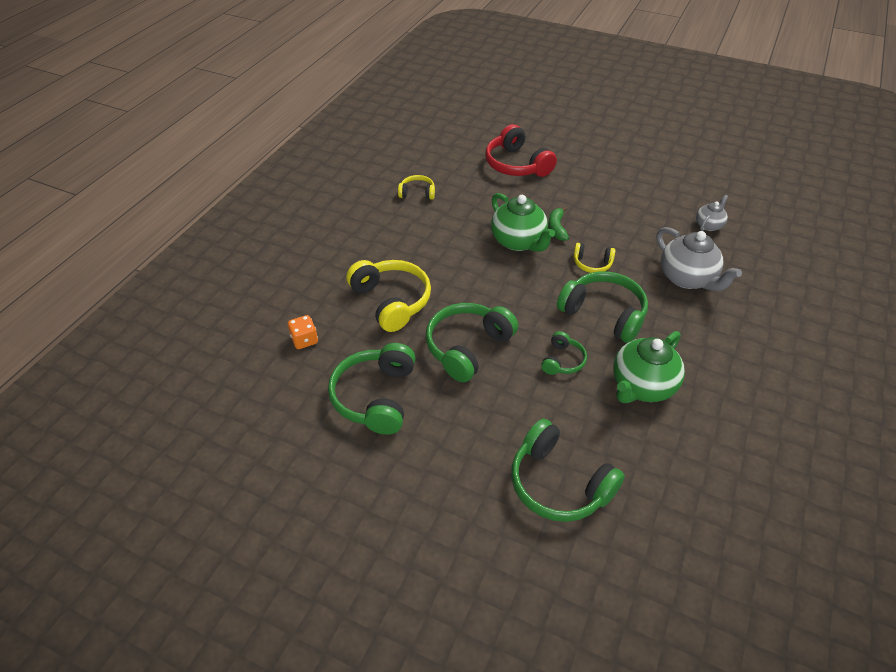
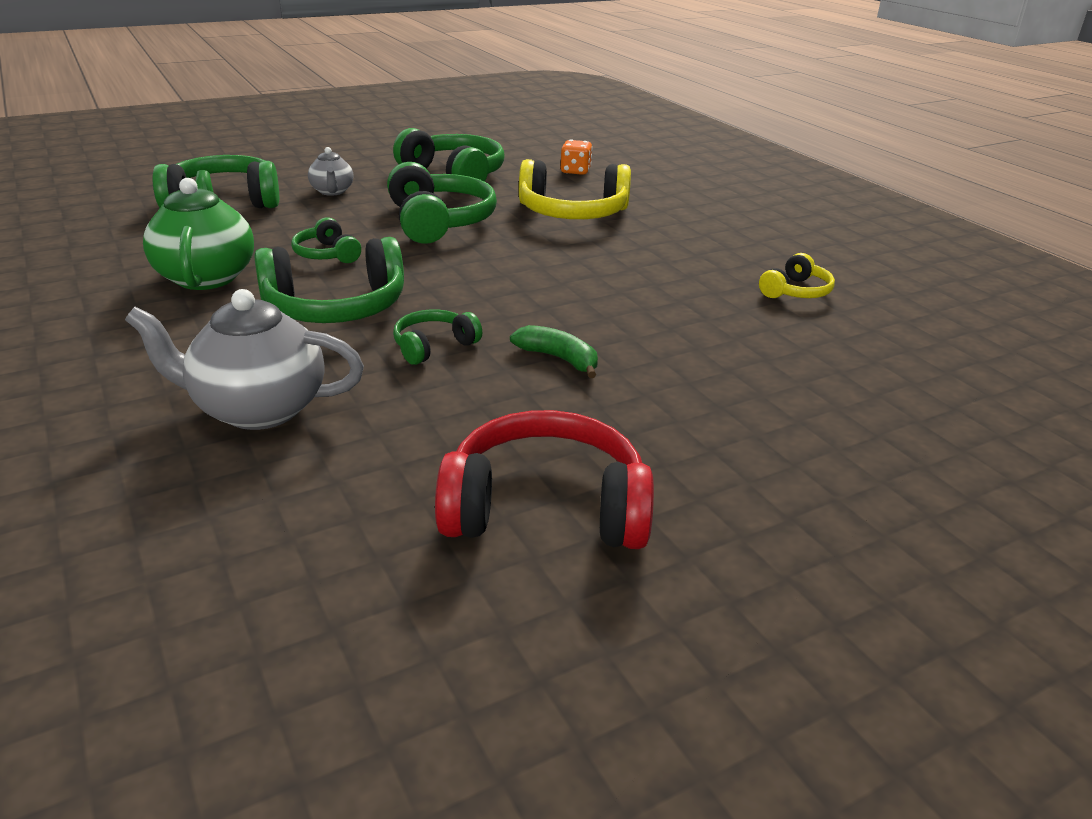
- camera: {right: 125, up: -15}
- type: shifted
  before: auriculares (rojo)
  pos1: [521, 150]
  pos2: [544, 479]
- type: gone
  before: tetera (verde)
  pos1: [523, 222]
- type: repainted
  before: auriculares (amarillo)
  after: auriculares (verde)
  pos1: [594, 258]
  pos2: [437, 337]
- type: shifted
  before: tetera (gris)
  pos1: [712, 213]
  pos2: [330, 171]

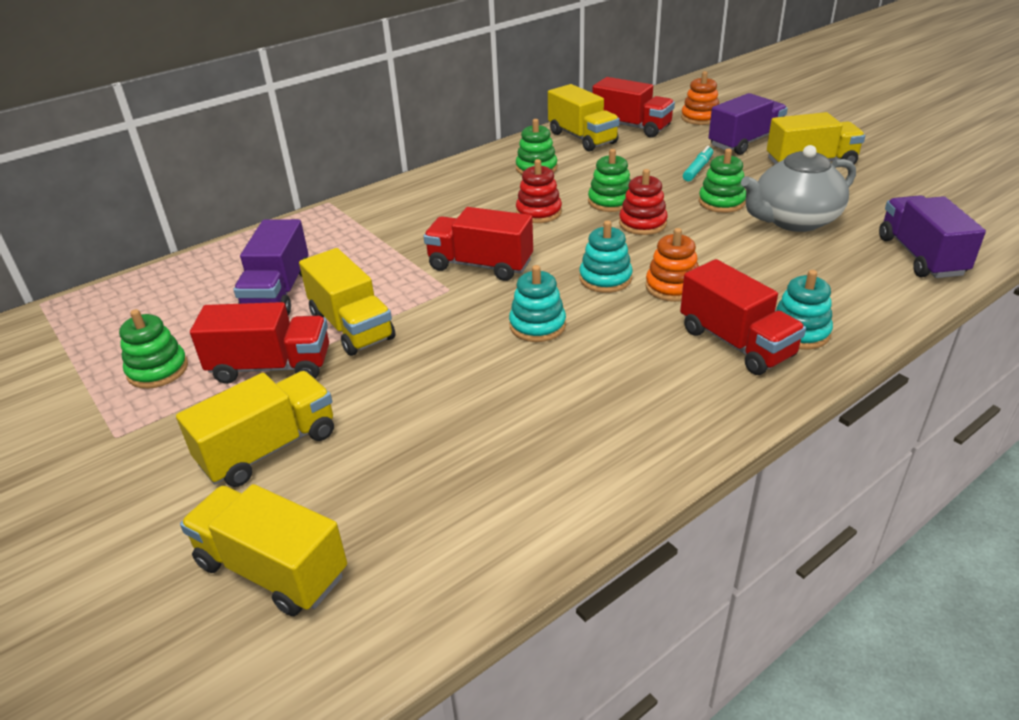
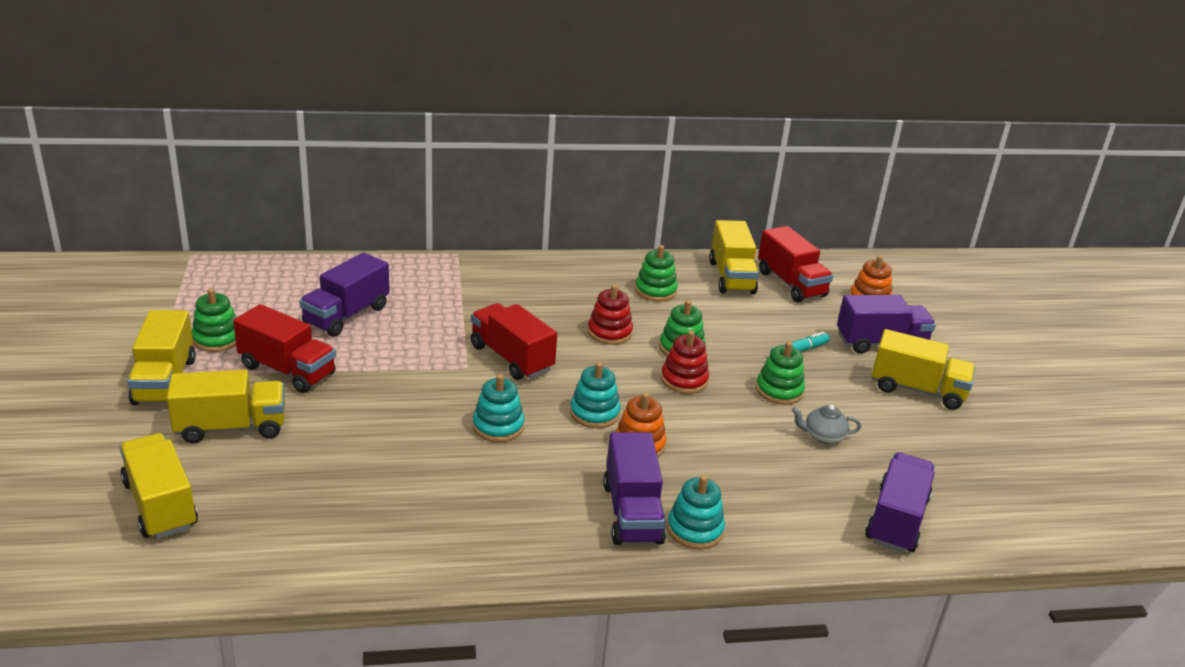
- camera: {right: 25, up: -5}
- type: shifted
  before: camión (amarillo)
  pos1: [347, 302]
  pos2: [161, 357]
- type: repainted
  before: camión (rojo)
  after: camión (morado)
  pos1: [743, 317]
  pos2: [634, 488]
- type: scaled
  before: tetera (gris)
  pos1: [798, 188]
  pos2: [826, 424]
  scale: 0.47

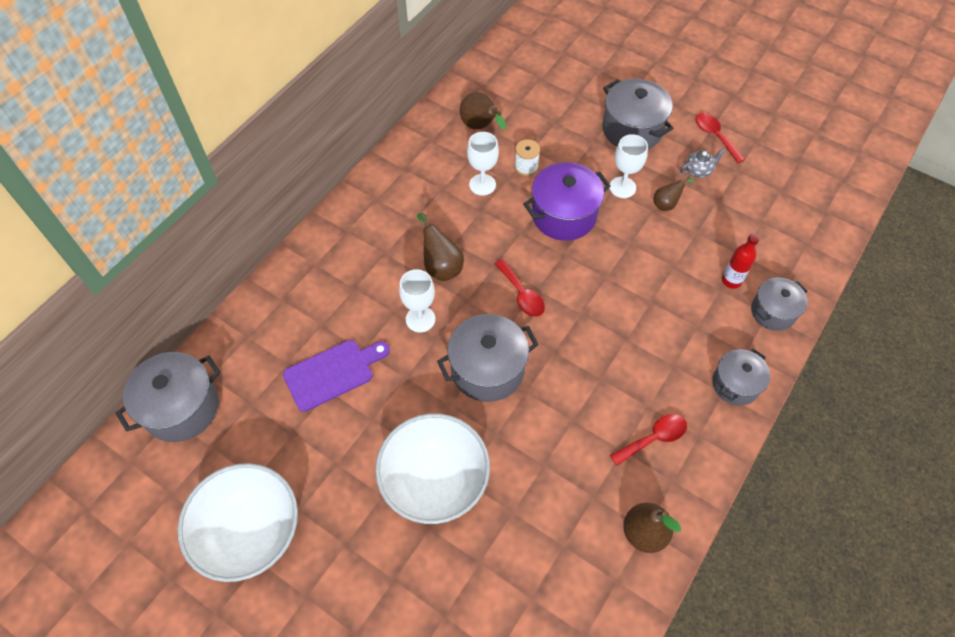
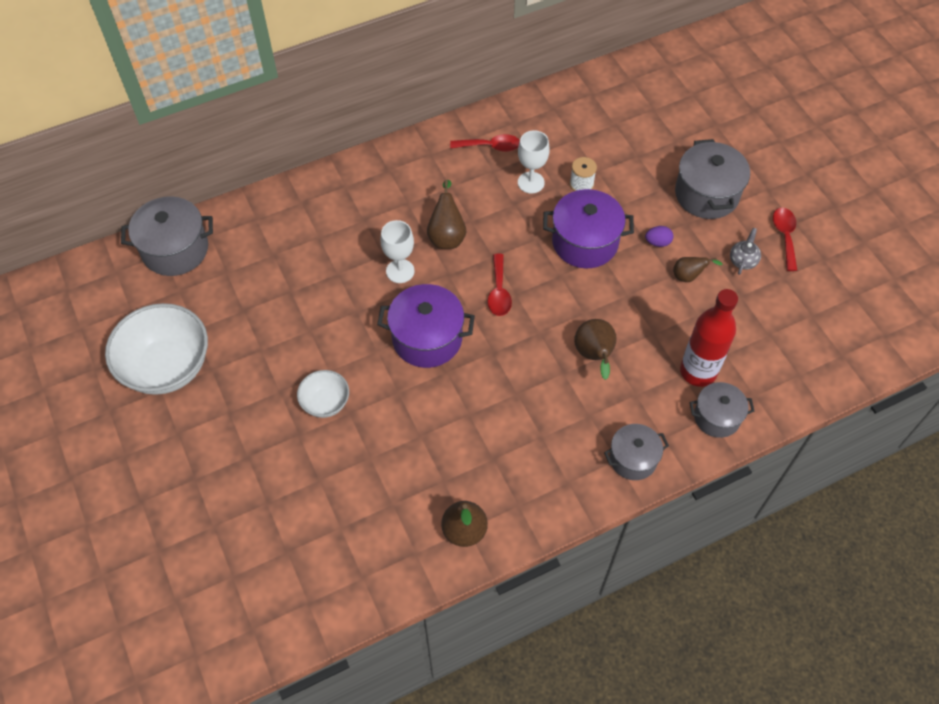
- camera: {right: 30, up: 0}
- type: gone
  before: tabla de cortar (morado)
  pos1: [336, 376]
- type: scaled
  before: cuenco (blanco)
  pos1: [432, 469]
  pos2: [323, 394]
  scale: 0.51
- type: repainted
  before: olla (gris)
  after: olla (morado)
  pos1: [488, 358]
  pos2: [426, 326]
- type: shifted
  before: pera (marrón)
  pos1: [483, 111]
  pos2: [595, 349]
- type: swapped
  before: copa (blanco)
  after: huevo (morado)
  pos1: [629, 166]
  pos2: [659, 236]
- type: shifted
  before: cuchara (rojo)
  pos1: [648, 440]
  pos2: [485, 143]
- type: rotated
  before: tetera (gris)
  pos1: [703, 163]
  pos2: [745, 251]
  turn: -75
- type: scaled
  before: botella (rojo)
  pos1: [741, 261]
  pos2: [709, 338]
  scale: 1.77

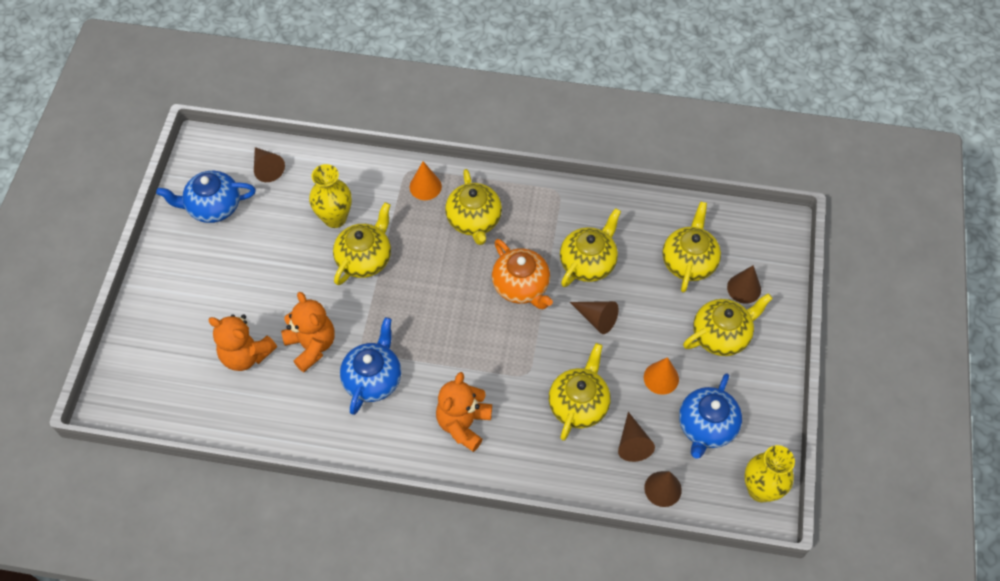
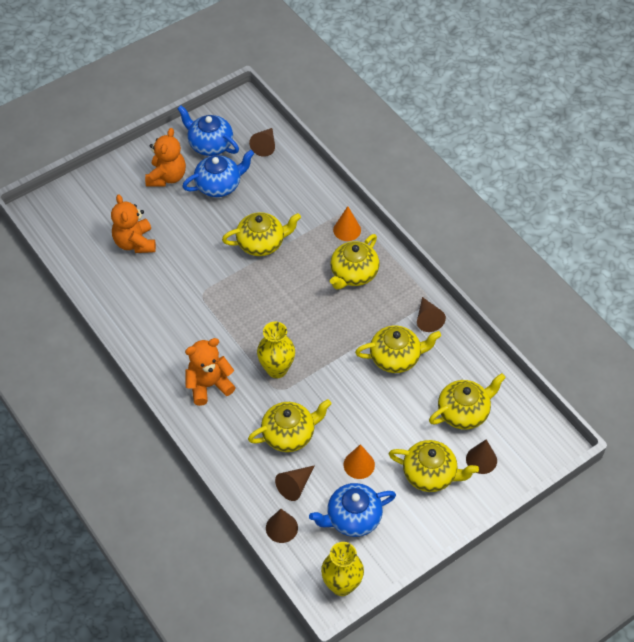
- camera: {right: 45, up: -5}
- type: shifted
  before: osito (naranja)
  pos1: [308, 332]
  pos2: [165, 157]
- type: shifted
  before: florero (amarillo)
  pos1: [330, 196]
  pos2: [276, 349]
- type: shifted
  before: tetera (azul)
  pos1: [370, 366]
  pos2: [218, 173]
- type: gone
  before: tetera (naranja)
  pos1: [522, 274]
- type: shifted
  before: cono (marrón)
  pos1: [594, 317]
  pos2: [431, 314]

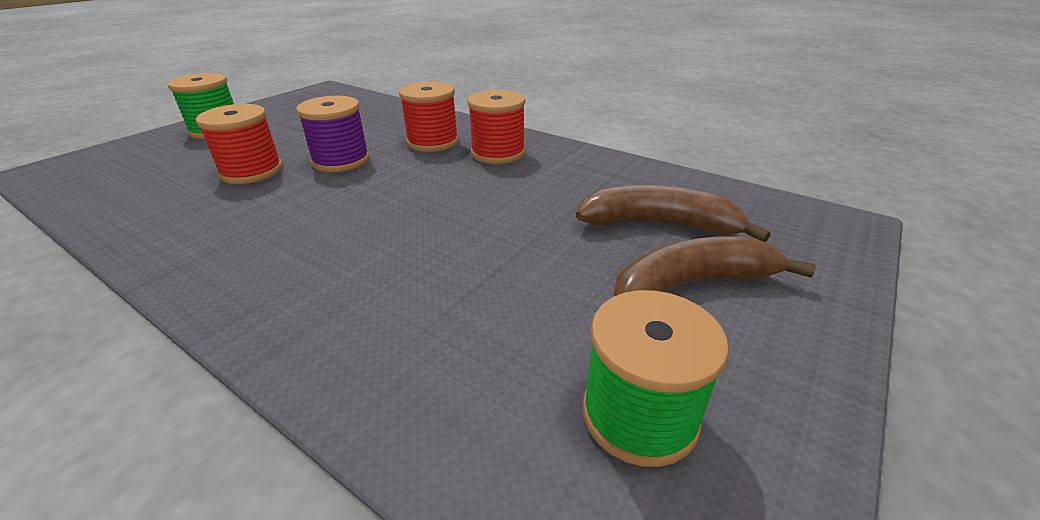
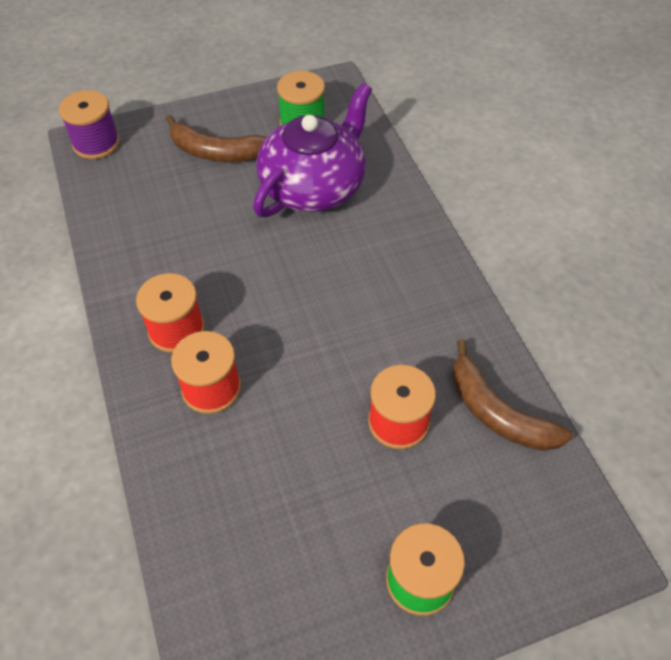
- camera: {right: -145, up: 20}
- type: shifted
  before: carrete (morado)
  pos1: [333, 134]
  pos2: [89, 124]
- type: shifted
  before: plátano (marrón)
  pos1: [673, 213]
  pos2: [513, 395]
- type: new
  after: tetera (morado)
  pos2: [312, 150]

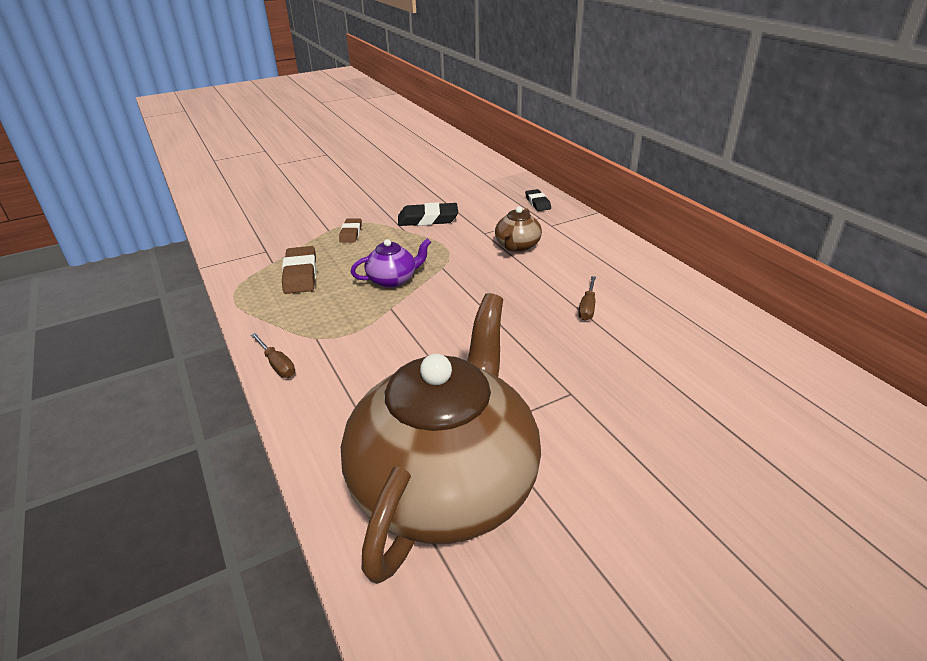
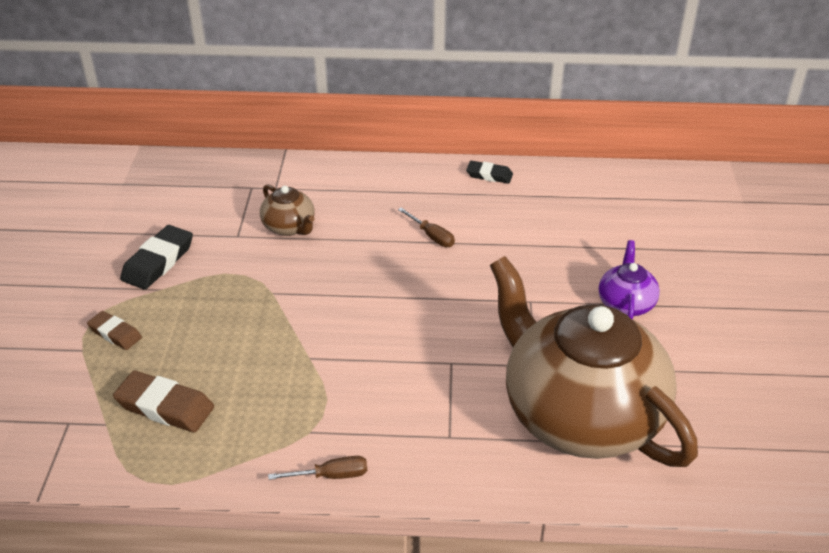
- camera: {right: -60, up: 5}
- type: shifted
  before: tetera (morado)
  pos1: [391, 263]
  pos2: [629, 279]
- type: shifted
  before: goma de borrar (negro)
  pos1: [538, 200]
  pos2: [489, 172]

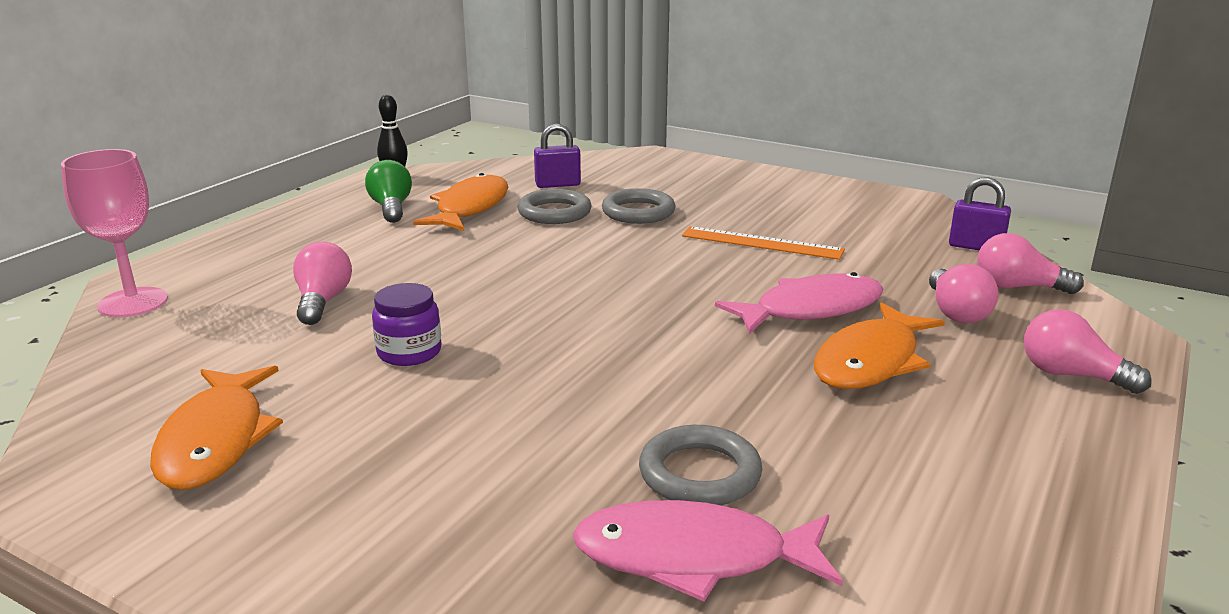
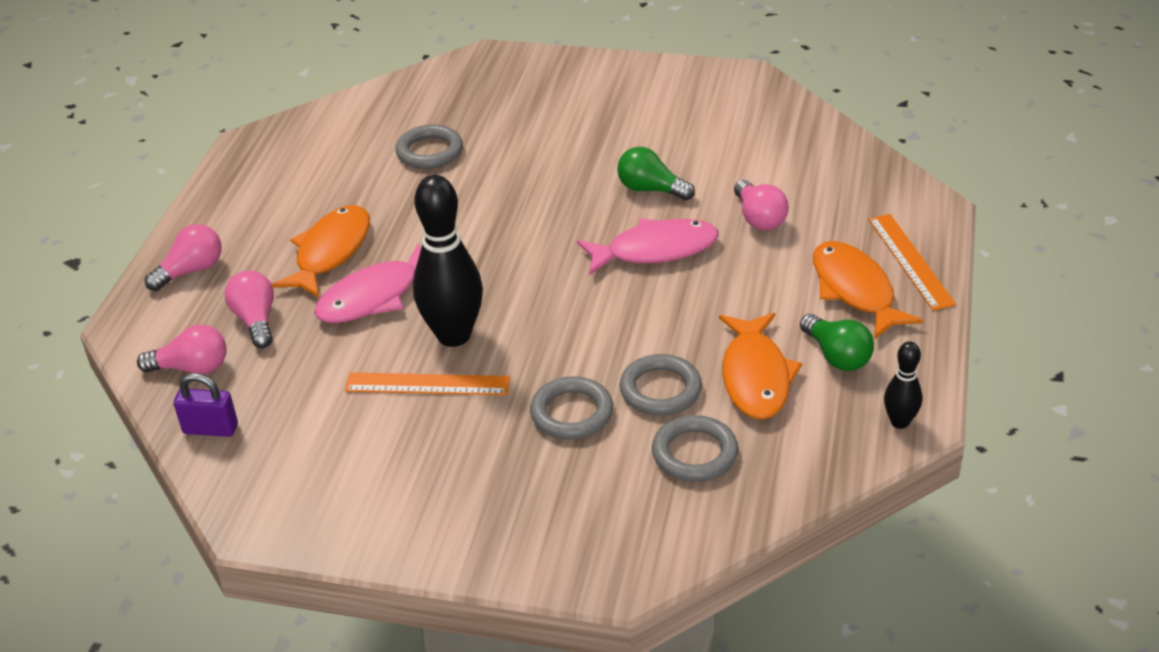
- camera: {right: 165, up: 15}
- type: gone
  before: copa (rosa)
  pos1: [114, 233]
- type: shifted
  before: pez (naranja)
  pos1: [216, 427]
  pos2: [868, 290]
- type: swapped
  before: tarro (morado)
  after: bombilla (verde)
  pos1: [406, 324]
  pos2: [656, 173]
- type: swapped
  before: candado (morado)
  after: anillo (gris)
  pos1: [557, 156]
  pos2: [695, 448]
- type: shifted
  before: pez (rosa)
  pos1: [708, 550]
  pos2: [648, 247]
- type: rotated
  before: bombilla (rosa)
  pos1: [1088, 351]
  pos2: [183, 257]
  turn: -60
- type: new
  after: bolo (negro)
  pos2: [448, 261]
- type: new
  after: regla (naranja)
  pos2: [912, 262]

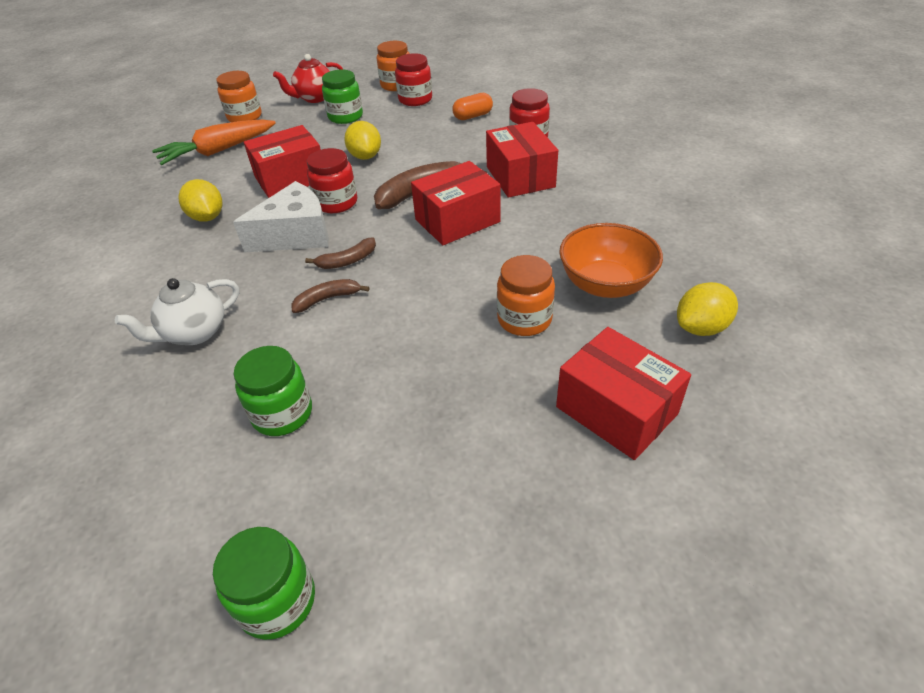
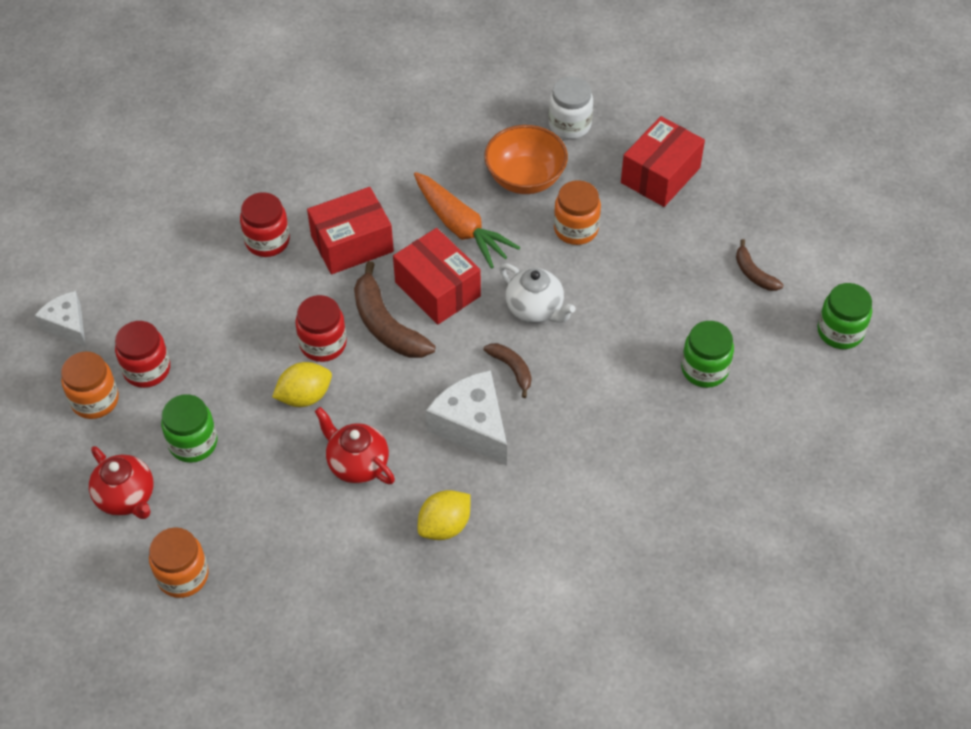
- camera: {right: -100, up: 10}
- type: shifted
  before: tetera (blanco)
  pos1: [177, 311]
  pos2: [537, 293]
- type: shifted
  before: zanahoria (naranja)
  pos1: [214, 142]
  pos2: [467, 220]
- type: swapped
  before: caja (rojo)
  after: tetera (rojo)
  pos1: [282, 161]
  pos2: [355, 445]
- type: shifted
  before: plátano (marrón)
  pos1: [330, 296]
  pos2: [760, 265]
- type: shifted
  before: tarro (rojo)
  pos1: [332, 180]
  pos2: [321, 328]
- type: gone
  before: cápsula (naranja)
  pos1: [473, 106]
- type: swapped
  before: limón (amarillo)
  after: tarro (blanco)
  pos1: [707, 309]
  pos2: [571, 108]
- type: new
  after: queso (blanco)
  pos2: [59, 318]

